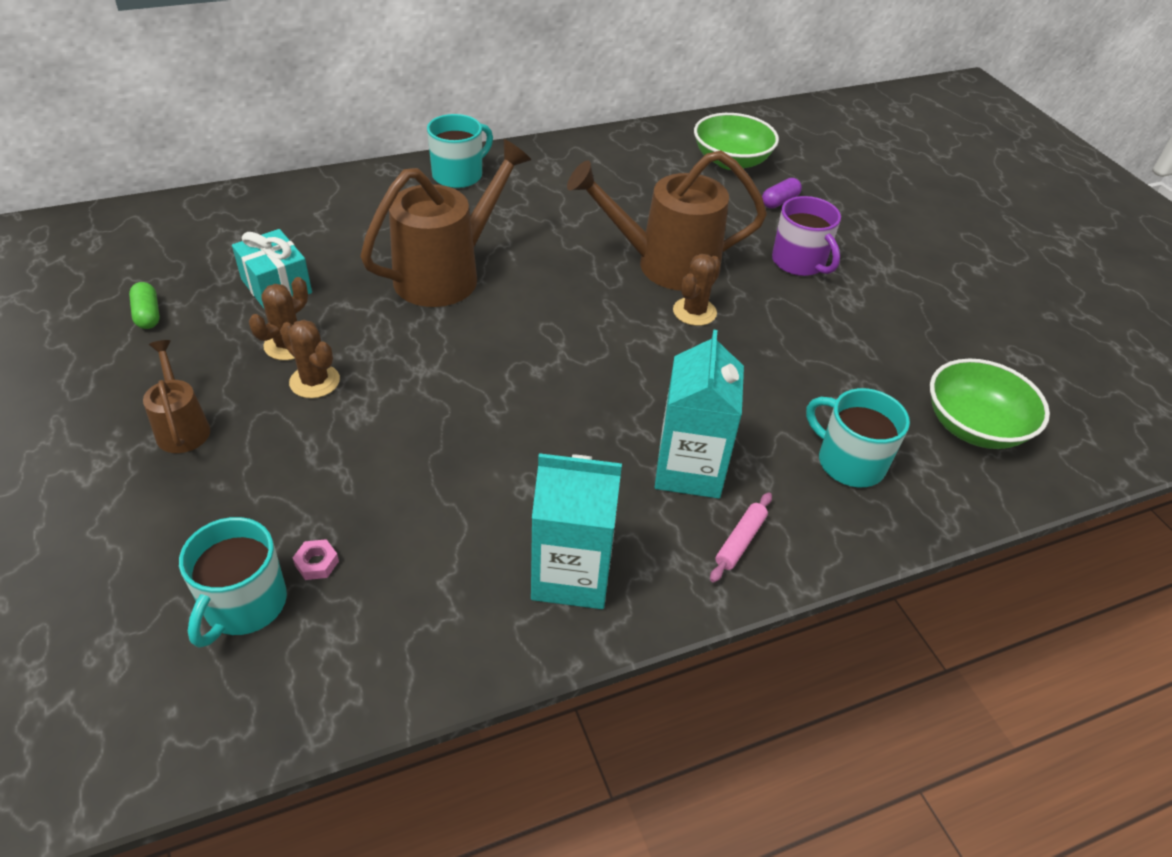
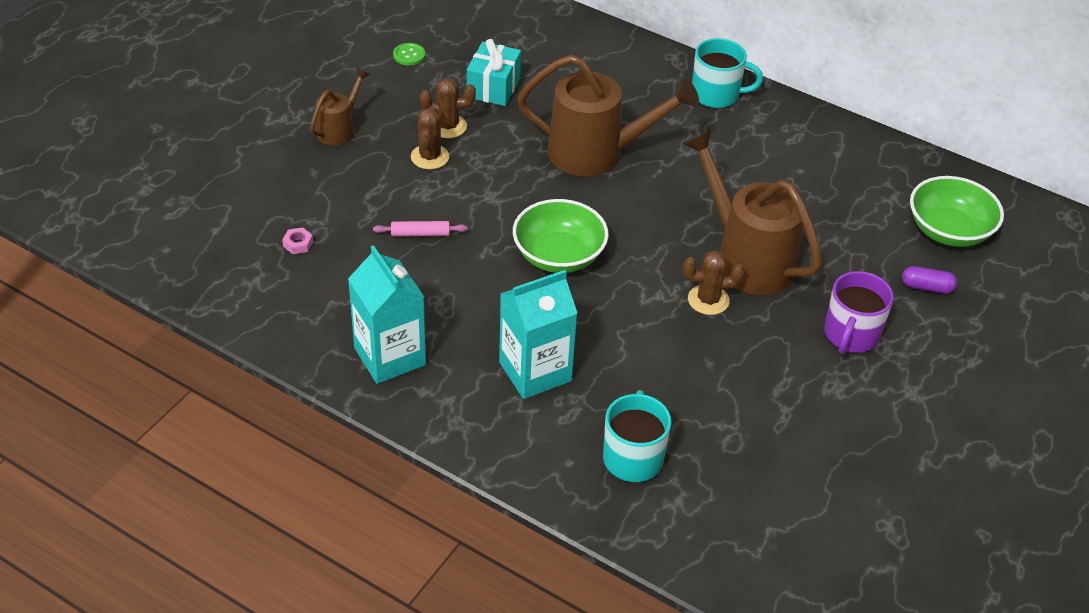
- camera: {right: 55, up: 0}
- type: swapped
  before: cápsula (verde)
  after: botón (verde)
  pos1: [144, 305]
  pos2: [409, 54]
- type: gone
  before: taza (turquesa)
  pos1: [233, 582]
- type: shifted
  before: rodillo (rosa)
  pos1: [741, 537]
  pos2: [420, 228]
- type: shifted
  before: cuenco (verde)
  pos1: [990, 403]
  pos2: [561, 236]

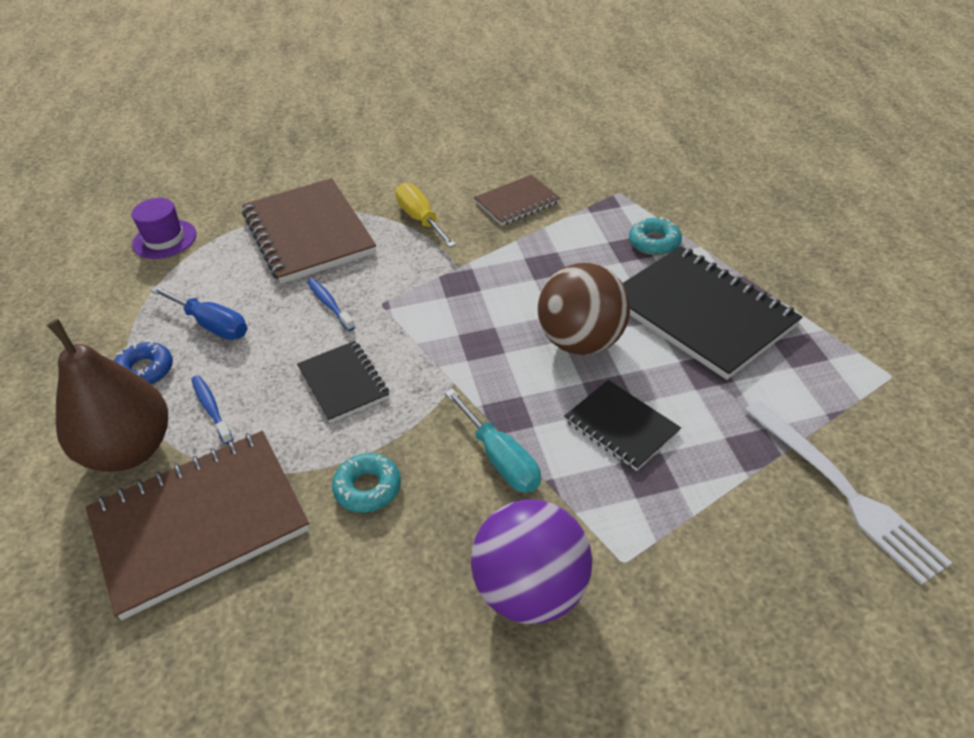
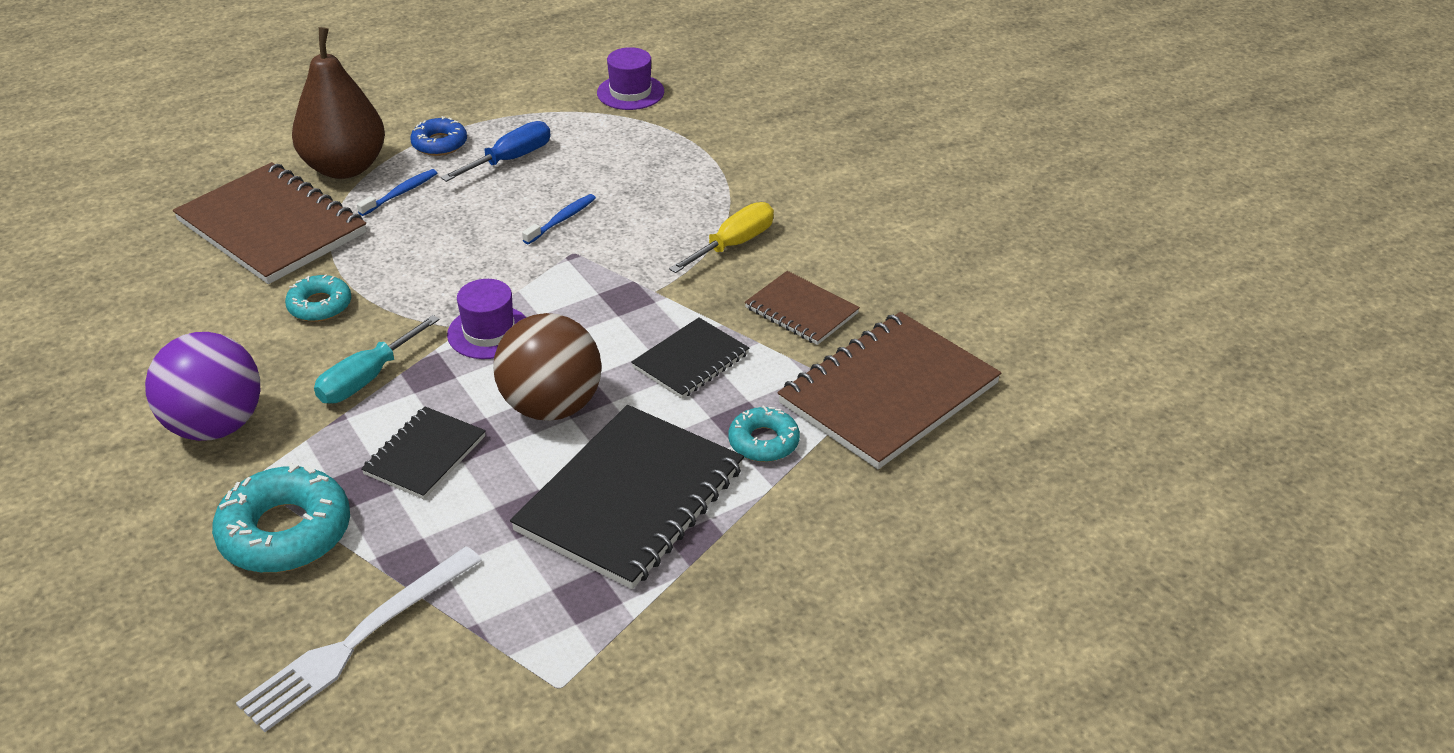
- camera: {right: 70, up: -5}
- type: rotated
  before: destornillador (azul)
  pos1: [198, 313]
  pos2: [496, 151]
  turn: -150
- type: shifted
  before: cuaderno (marrón)
  pos1: [309, 231]
  pos2: [889, 390]
- type: shifted
  before: cuaderno (negro)
  pos1: [343, 382]
  pos2: [690, 358]
- type: new
  after: rosquilla (turquesa)
  pos2: [281, 517]
- type: new
  after: sombrero (morado)
  pos2: [487, 319]

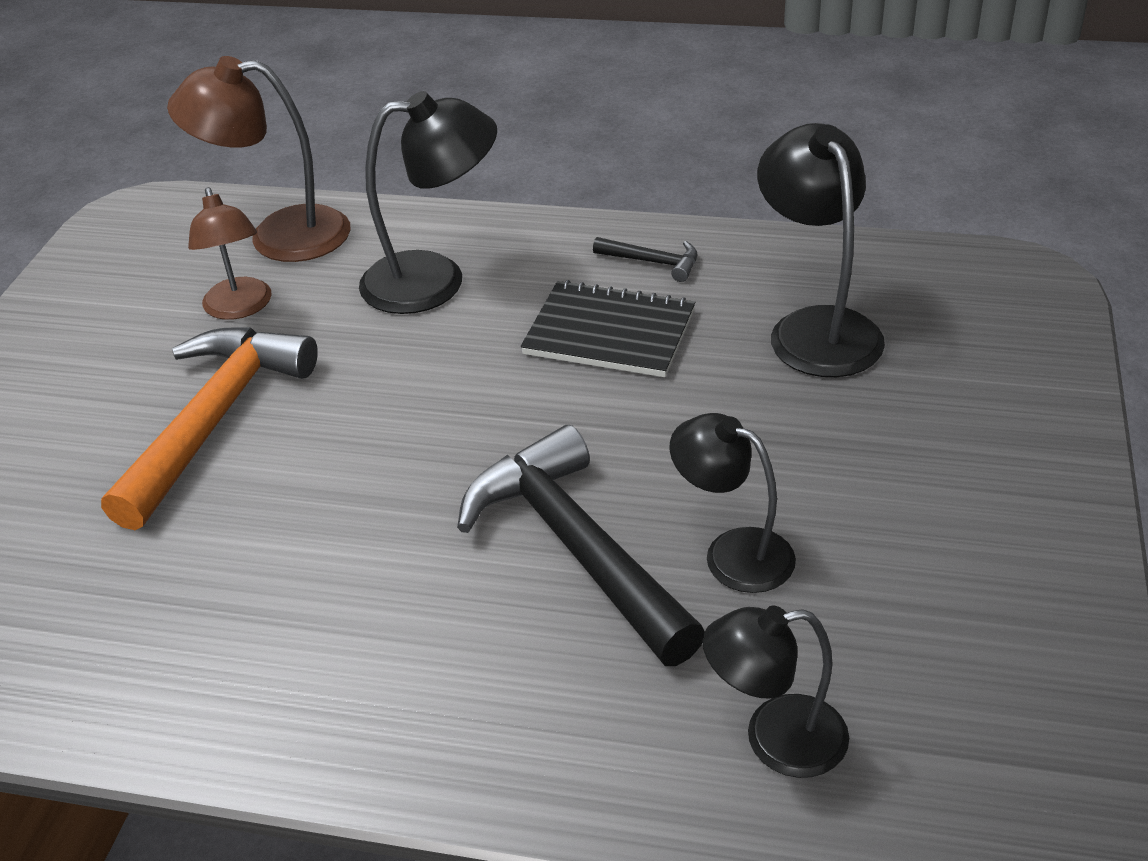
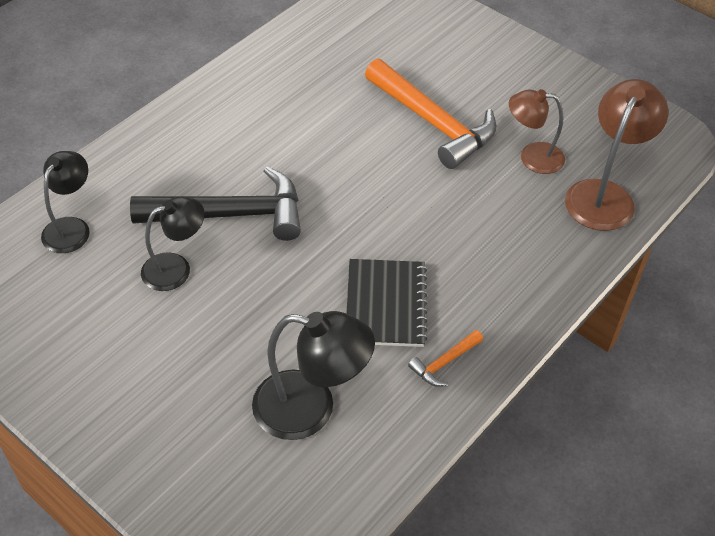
- camera: {right: 115, up: 10}
- type: gone
  before: lámpara (negro)
  pos1: [428, 202]
- type: rotated
  before: cuaderno (negro)
  pos1: [608, 328]
  pos2: [387, 303]
  turn: -45
- type: repainted
  before: martillo (negro)
  after: martillo (naranja)
  pos1: [645, 259]
  pos2: [445, 358]

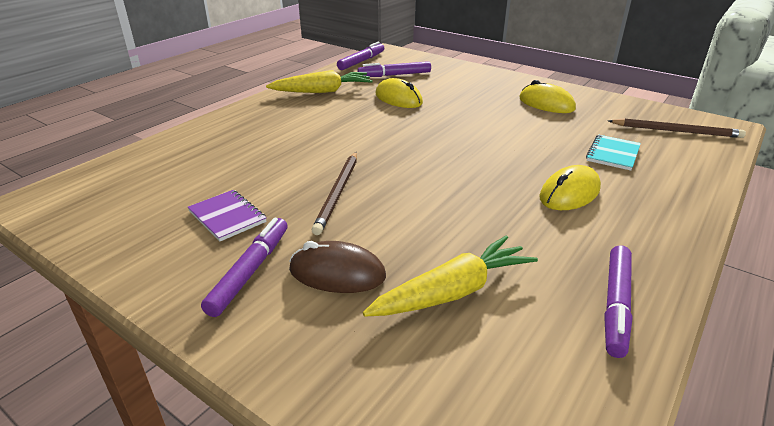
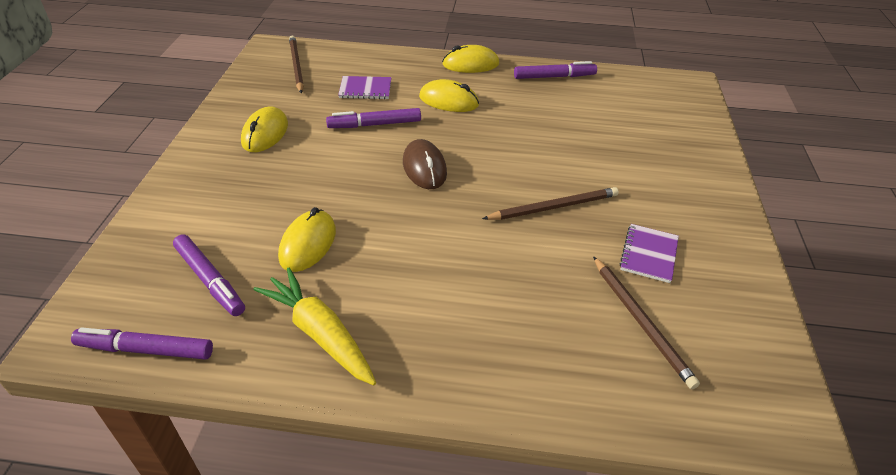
- camera: {right: -120, up: 10}
- type: shifted
  before: rotulador (morado)
  pos1: [244, 267]
  pos2: [373, 118]
- type: shifted
  before: ratón (marrón)
  pos1: [337, 267]
  pos2: [425, 164]
- type: gone
  before: zanahoria (amarillo)
  pos1: [450, 276]
- type: repainted
  before: cuaderno (turquesa)
  after: cuaderno (morado)
  pos1: [613, 152]
  pos2: [364, 87]
- type: new
  after: ratón (amarillo)
  pos2: [470, 59]
- type: new
  after: lápiz (marrón)
  pos2: [646, 322]

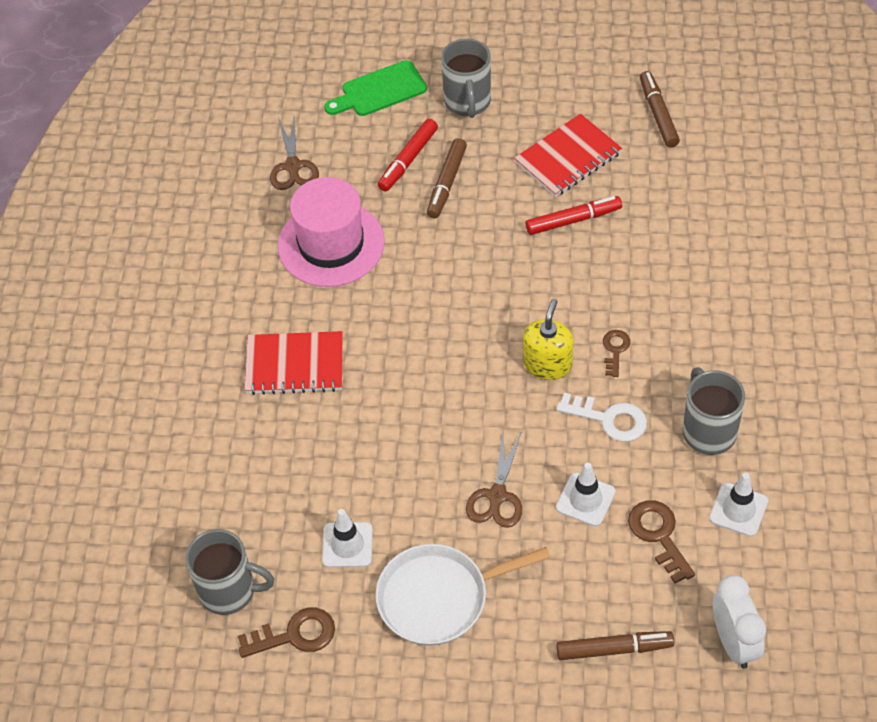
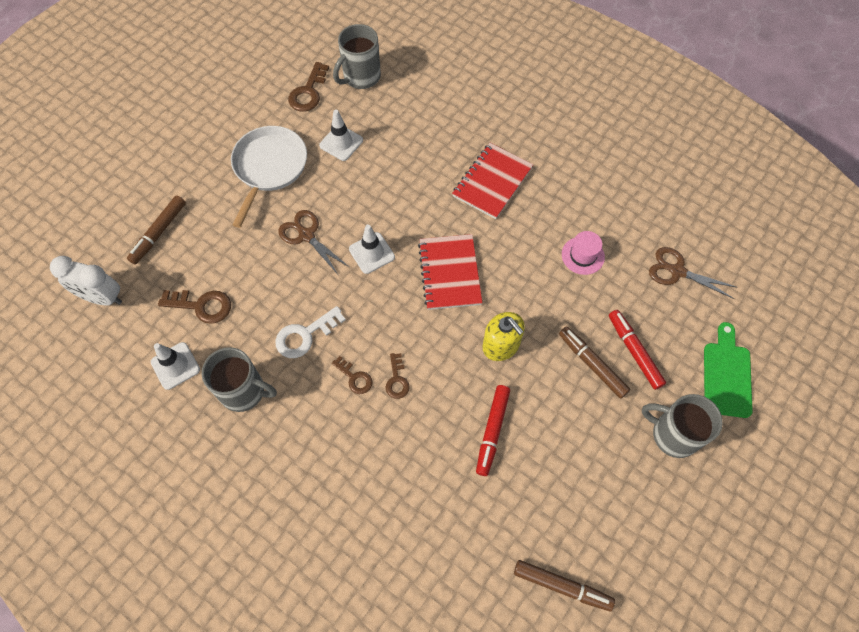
- camera: {right: 120, up: 10}
- type: scaled
  before: sombrero (rosa)
  pos1: [331, 232]
  pos2: [583, 253]
  scale: 0.48
- type: shifted
  before: cuaderno (rojo)
  pos1: [568, 155]
  pos2: [450, 272]
- type: shifted
  before: dispensador de jabón (amarillo)
  pos1: [548, 339]
  pos2: [503, 336]
- type: shifted
  before: cono de tráfico (blanco)
  pos1: [586, 494]
  pos2: [372, 249]
- type: new
  after: llave (marrón)
  pos2: [398, 376]

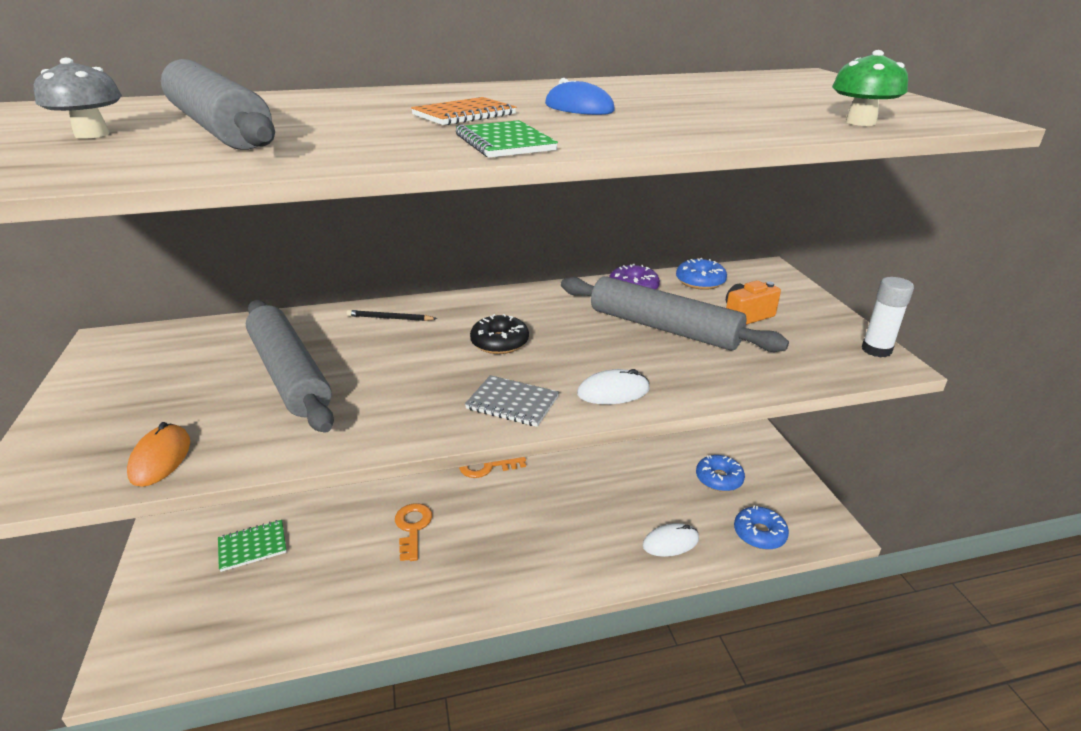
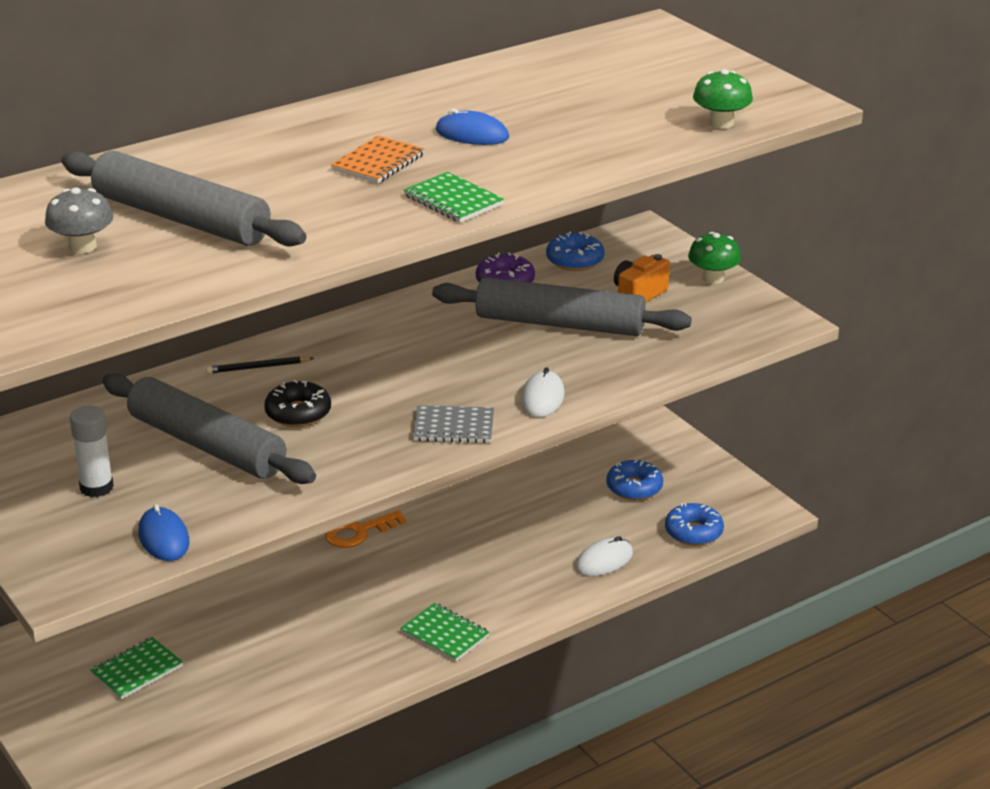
- camera: {right: -20, up: 0}
- type: repainted
  before: ratón (naranja)
  after: ratón (azul)
  pos1: [158, 454]
  pos2: [164, 532]
- type: gone
  before: llave (naranja)
  pos1: [413, 532]
- type: shifted
  before: rosquilla (negro)
  pos1: [499, 334]
  pos2: [297, 403]
- type: rotated
  before: ratón (blanco)
  pos1: [613, 386]
  pos2: [542, 392]
  turn: -45
- type: shifted
  before: barra de pegamento (blanco)
  pos1: [888, 317]
  pos2: [92, 451]
- type: new
  after: cuaderno (verde)
  pos2: [445, 632]
- type: new
  after: seta (verde)
  pos2: [714, 258]

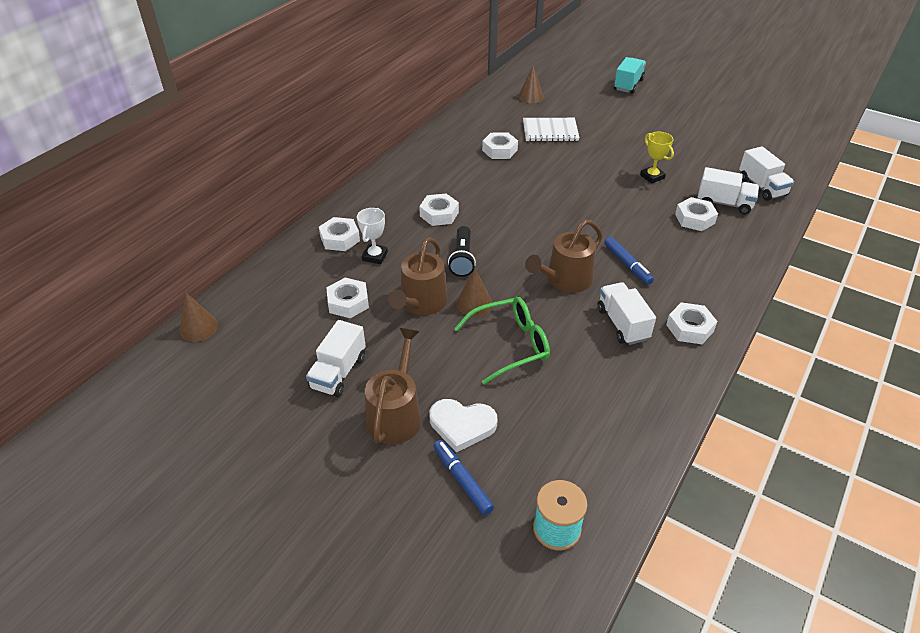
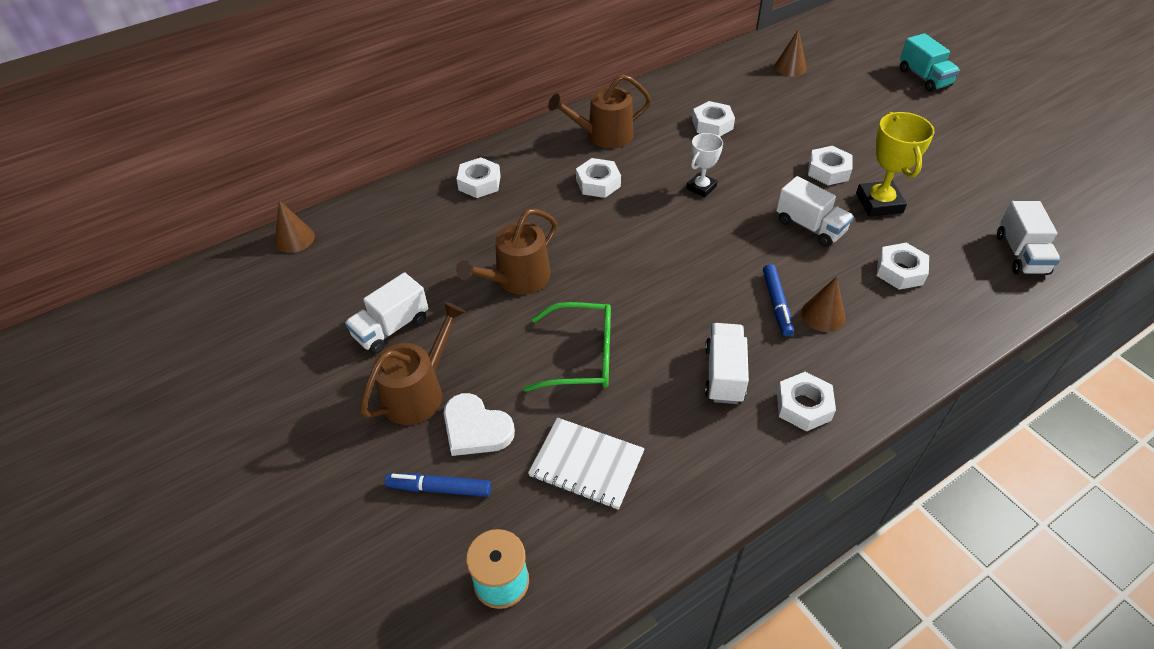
- camera: {right: 25, up: 5}
- type: shifted
  before: tuerca (blanco)
  pos1: [347, 297]
  pos2: [830, 165]
- type: shifted
  before: trofeo (blanco)
  pos1: [372, 236]
  pos2: [705, 165]
- type: rotated
  before: rotulador (azul)
  pos1: [464, 477]
  pos2: [438, 485]
  turn: -75
- type: gone
  before: lámpara de mano (negro)
  pos1: [462, 251]
- type: shifted
  before: cono (marrón)
  pos1: [474, 293]
  pos2: [823, 304]
- type: shifted
  before: cuaderno (blanco)
  pos1: [551, 130]
  pos2: [586, 463]
- type: shifted
  before: regadera (marrón)
  pos1: [564, 256]
  pos2: [599, 111]
- type: rotated
  before: camión (turquesa)
  pos1: [630, 75]
  pos2: [930, 62]
  turn: 105
- type: scaled
  before: trofeo (amarillo)
  pos1: [657, 158]
  pos2: [895, 164]
  scale: 1.6
- type: shifted
  before: camión (blanco)
  pos1: [728, 190]
  pos2: [815, 211]

